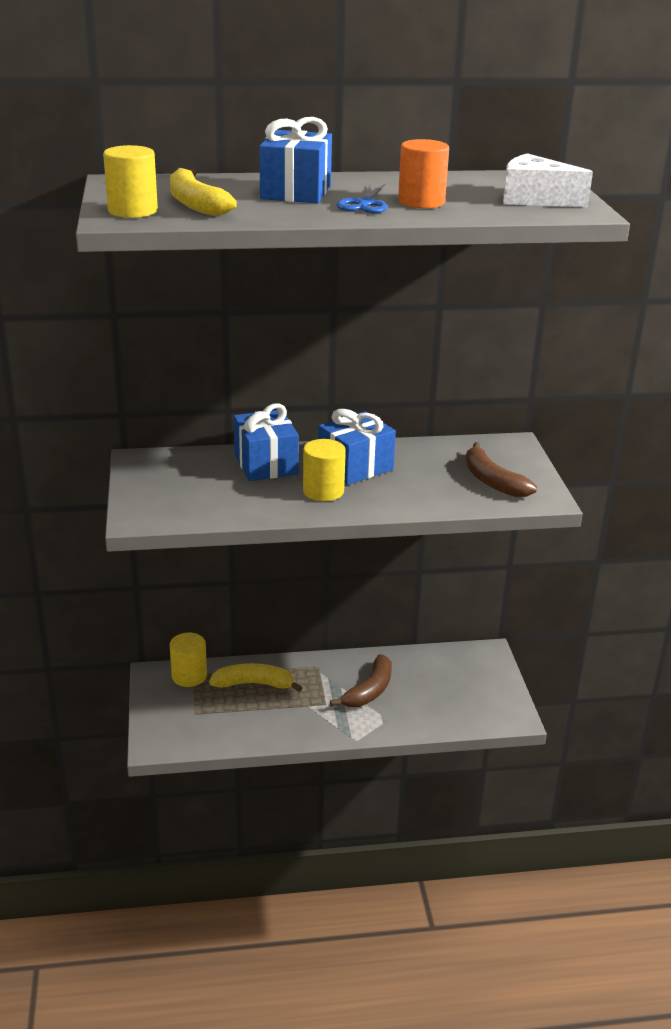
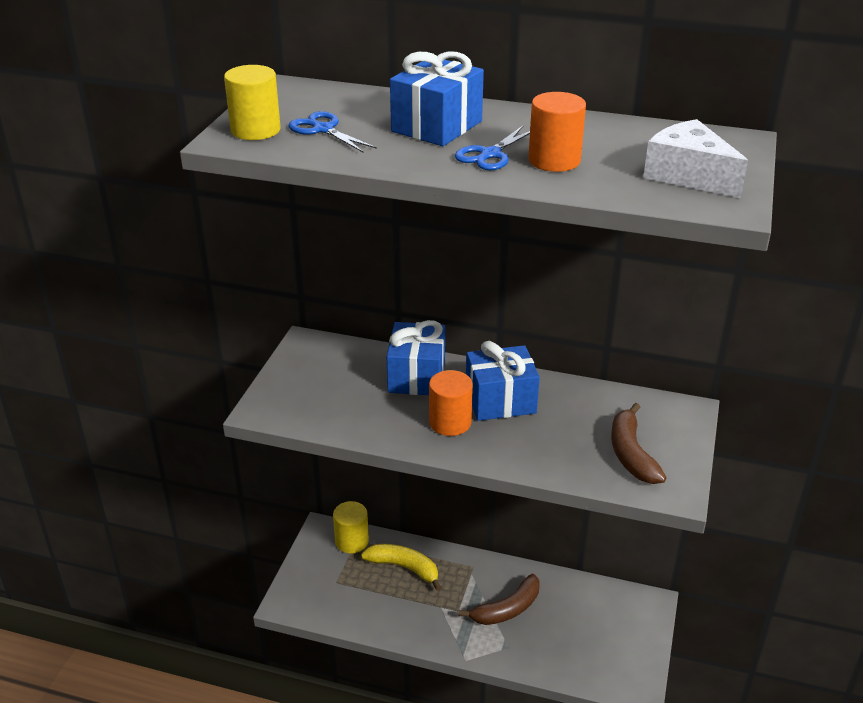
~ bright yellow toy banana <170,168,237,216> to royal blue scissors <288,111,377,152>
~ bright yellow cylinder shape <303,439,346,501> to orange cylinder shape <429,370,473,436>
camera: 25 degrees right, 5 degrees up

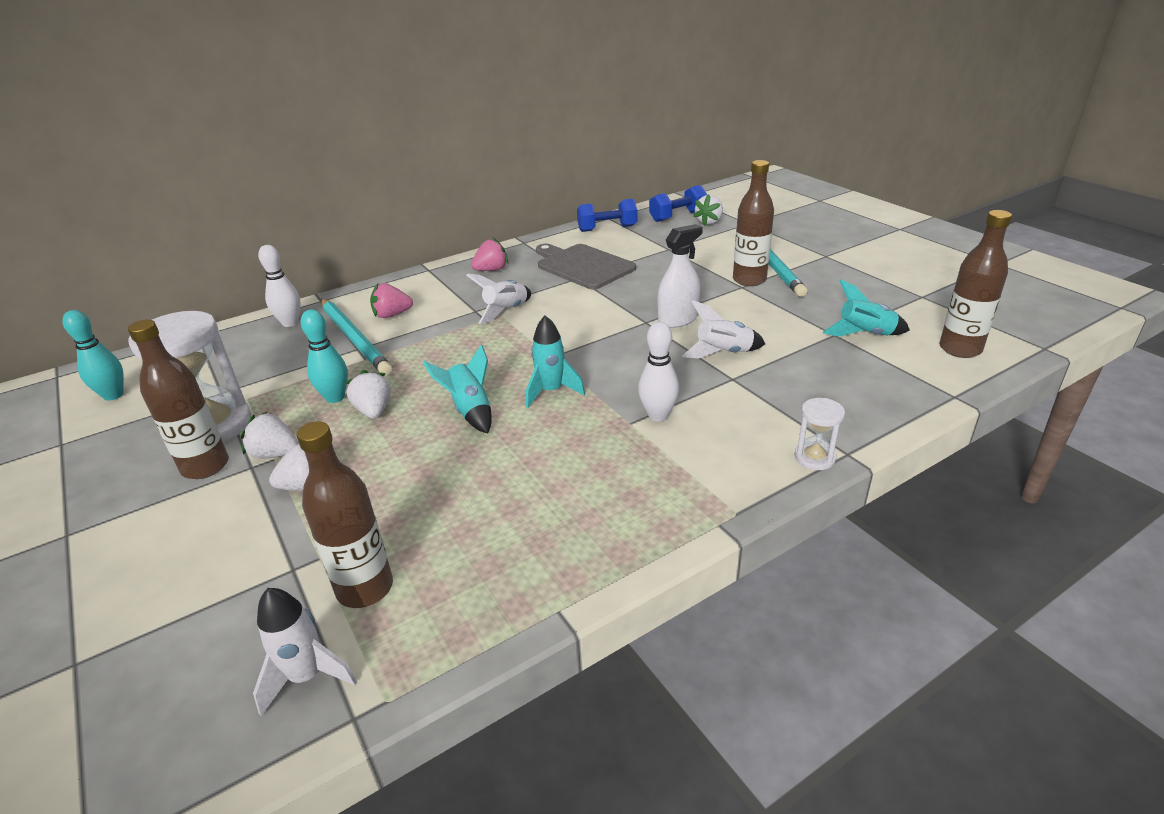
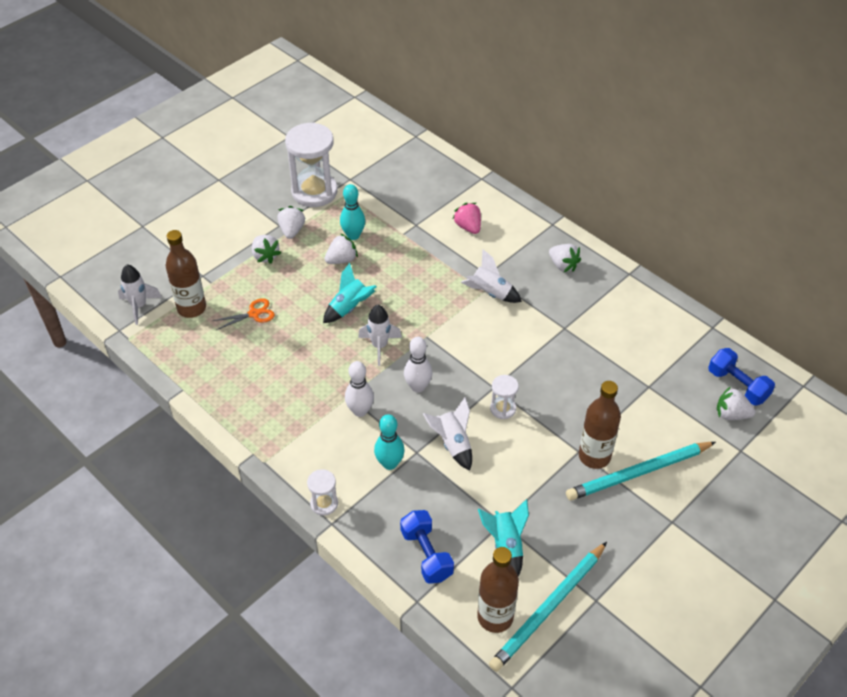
- brown flask <128,319,229,479>
- gray cutting board <536,244,636,289>
+ orange scissors <212,298,275,330>
~ teal tenpin <62,310,124,401> to <374,414,405,470>
~ white tenpin <258,245,300,327> to <404,337,432,393>
~ teal lead pencil <321,299,392,375> to <489,542,607,672>
~ royal blue free weight <577,199,637,232> to <400,510,454,584>
~ white spray bottle <657,224,703,328> to white hourglass <490,375,519,419>
~ rosy berry <471,238,508,271> to white berry <549,244,581,272>
~ teal spaceship <526,316,585,408> to white spaceship <358,305,402,366>
camera: 75 degrees right, 15 degrees up

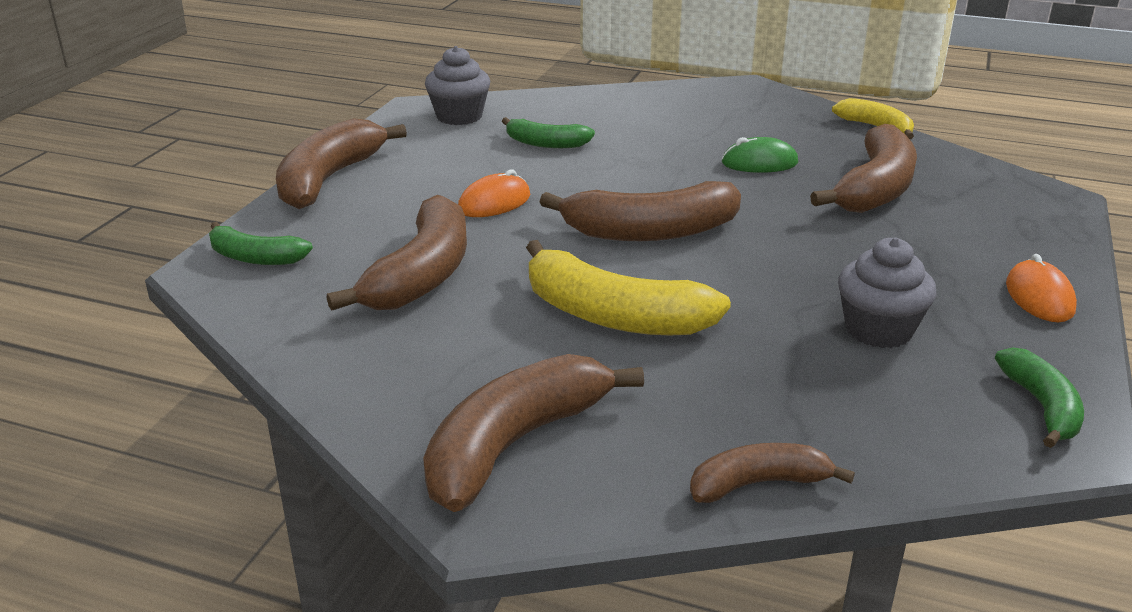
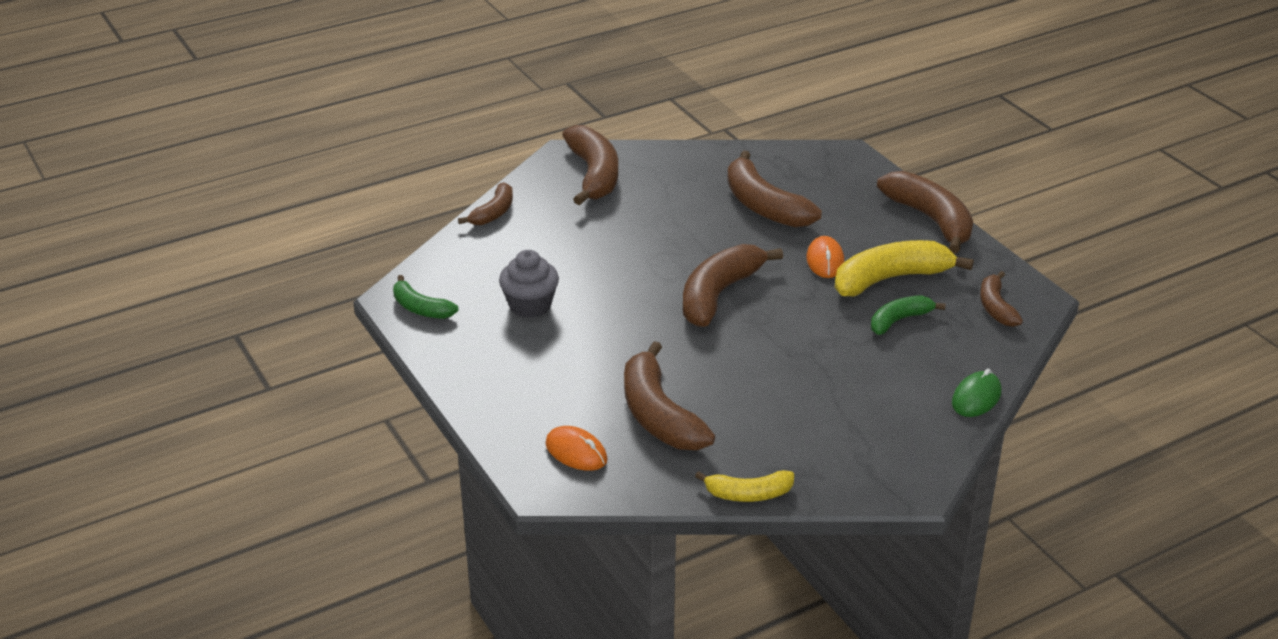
- leaf-green toy banana <209,222,313,265>
~ bright yellow toy banana <526,240,731,336> to <835,240,974,296>
~ leaf-green mouse <722,137,798,173> to <952,369,1001,417>
~ orange mouse <1006,254,1077,322> to <545,426,608,471>
~ gray cupcake <425,46,490,125> to brown toy banana <980,271,1023,327>
camera: 130 degrees right, 5 degrees up

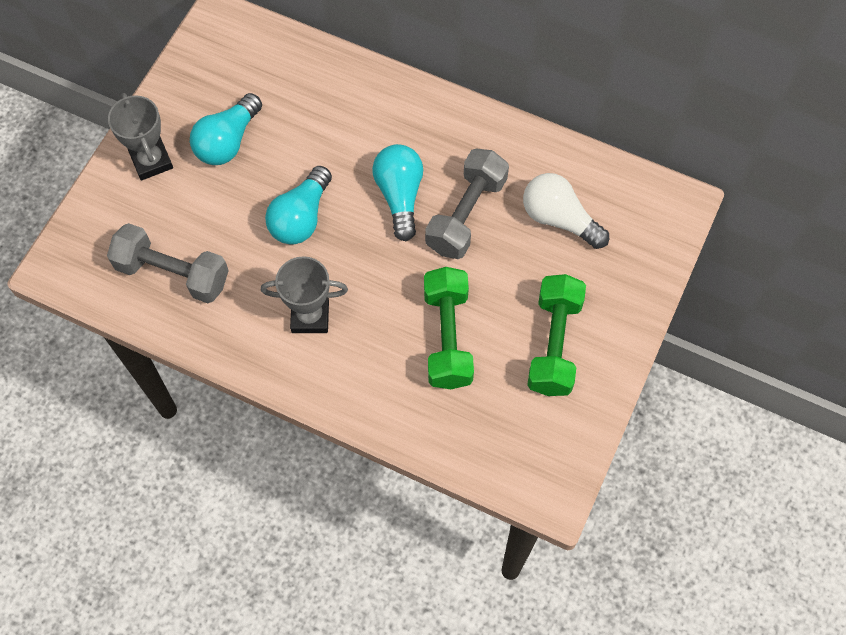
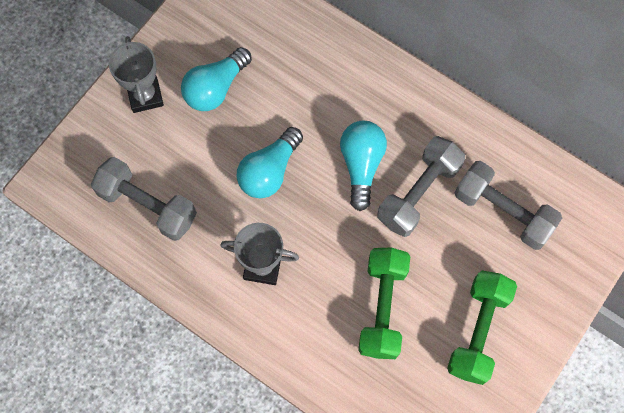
~ white bulb <523,173,609,249> to gray free weight <454,161,562,250>
camera: 10 degrees right, 5 degrees up

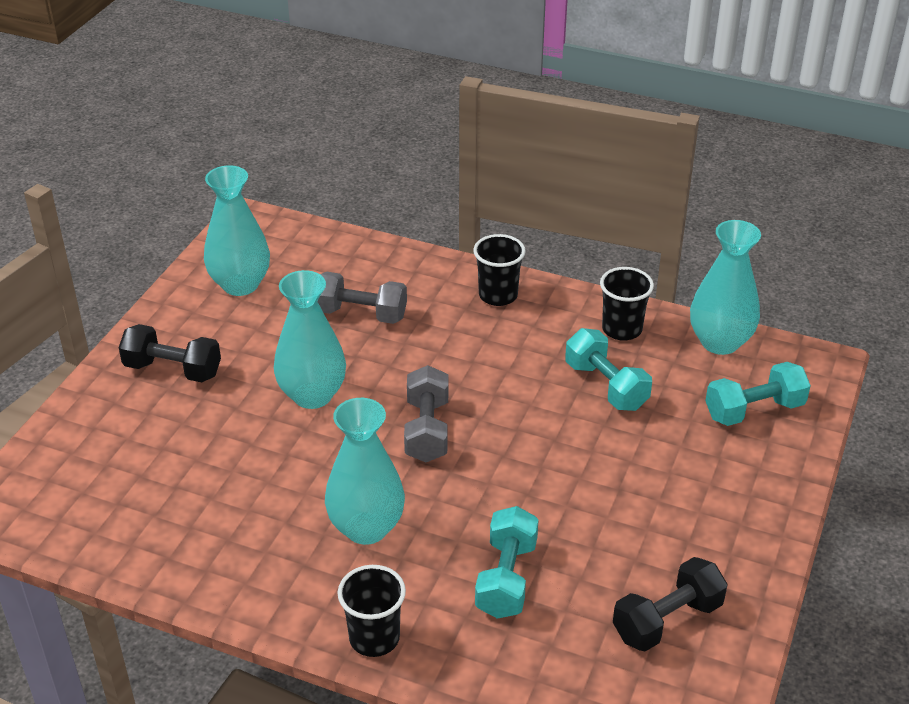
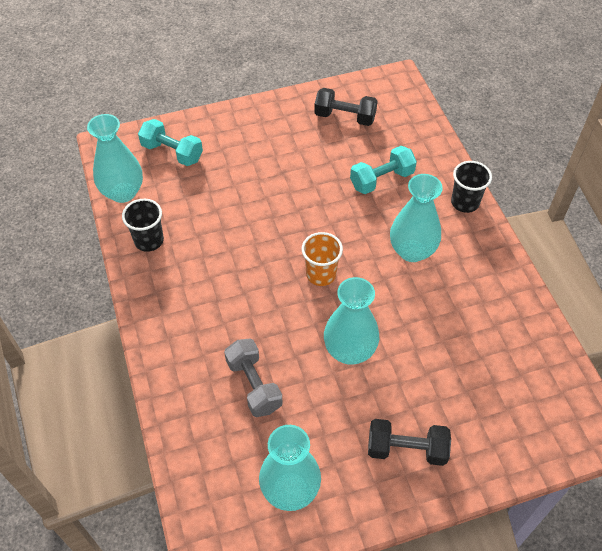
- ebony cup <473,234,526,306>
- teal free weight <565,328,652,411>
~ gray free weight <404,365,448,462> to orange cup <302,232,343,286>
~ ebony free weight <118,324,221,382> = <368,419,451,466> 60 degrees counterclockwise
camera: 130 degrees left, 15 degrees up

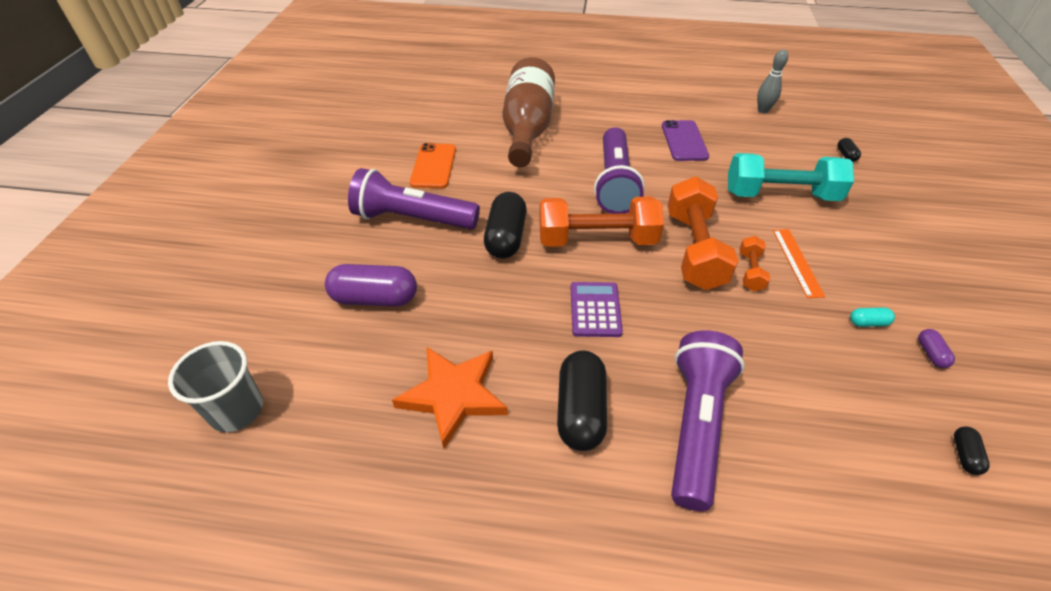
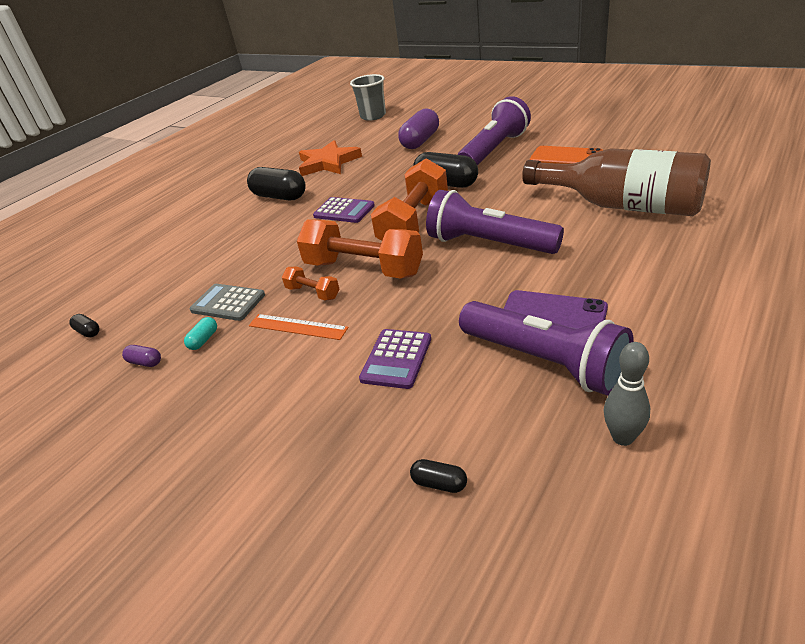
+ gray pocket calculator <190,284,265,321>
~ violet torch <671,330,745,511> to <459,301,634,396>
~ teal free weight <728,153,854,201> to violet pocket calculator <359,329,431,389>
camera: 120 degrees right, 10 degrees down

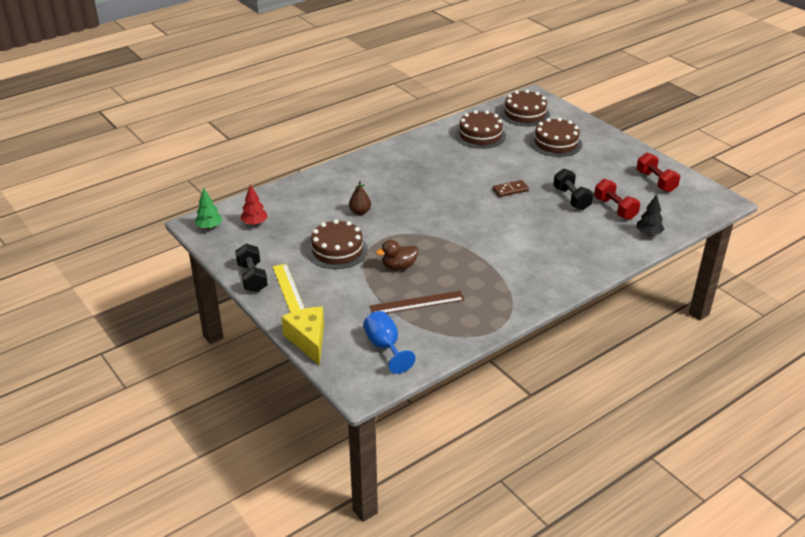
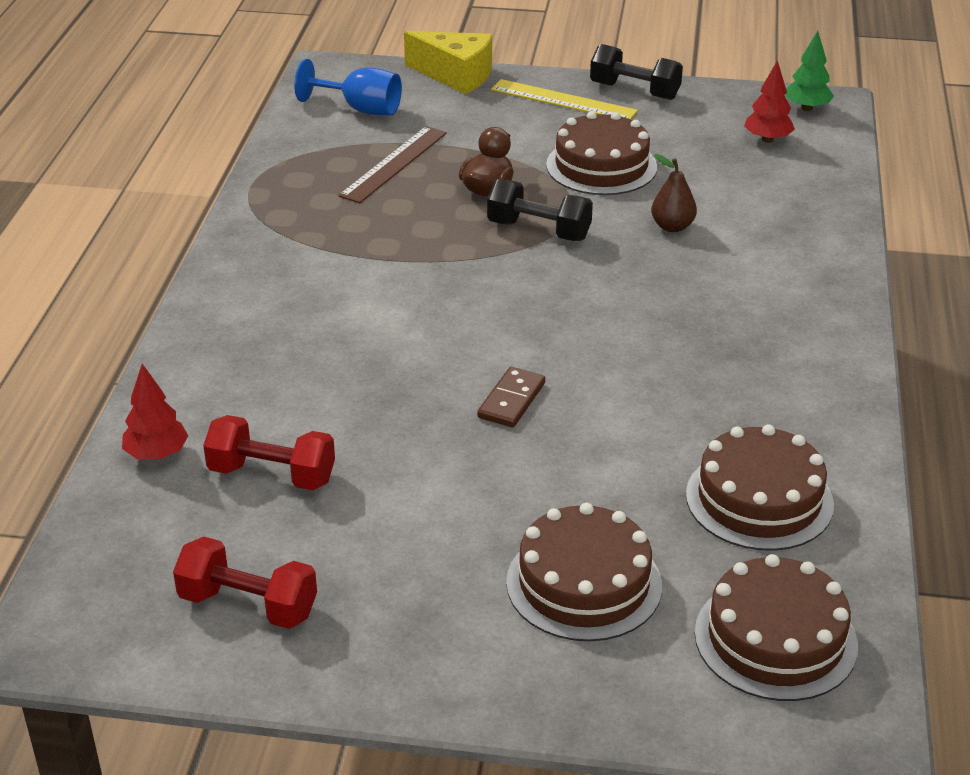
~ ebony free weight <553,168,594,210> to <487,179,593,241>
~ ebony toy tree <636,194,664,236> to red toy tree <122,364,189,460>
camera: 135 degrees right, 0 degrees up

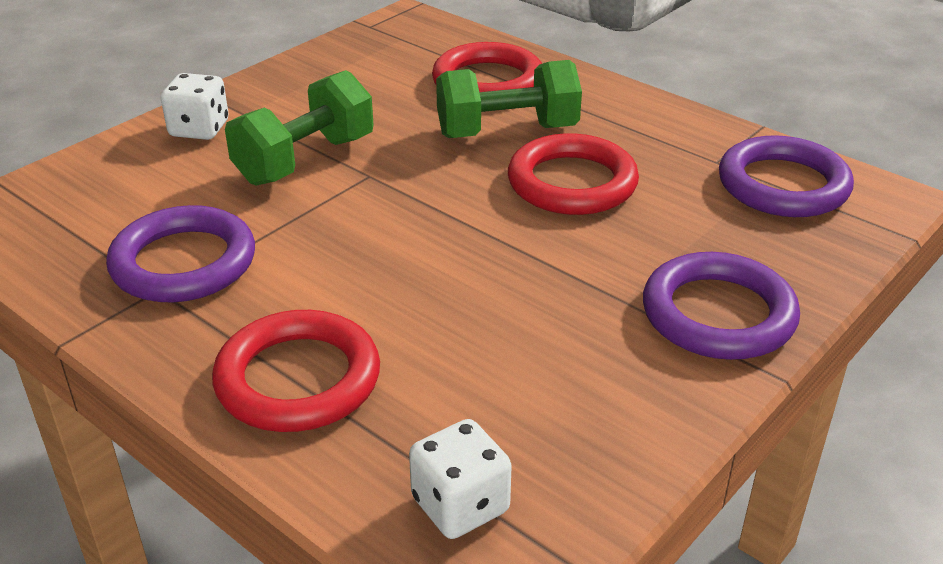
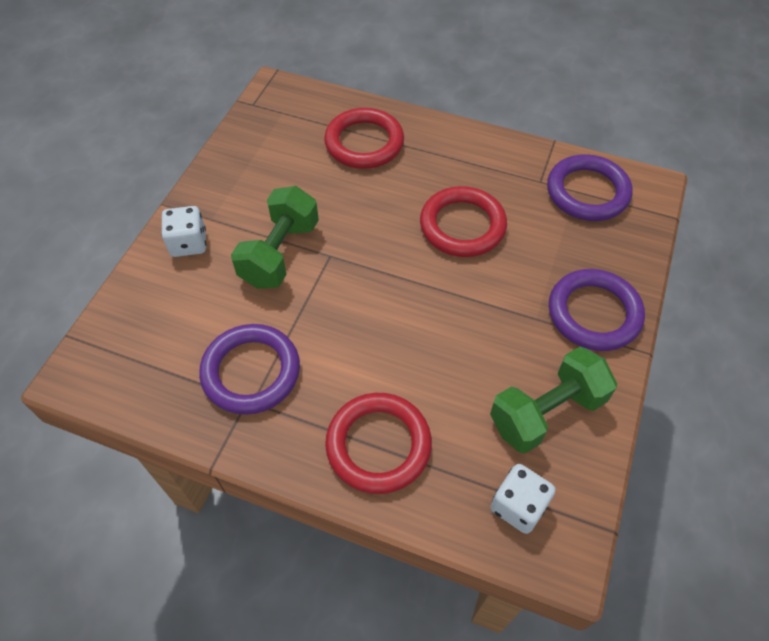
~ leaf-green free weight <436,60,582,138> to <490,347,617,454>
camera: 20 degrees left, 20 degrees up

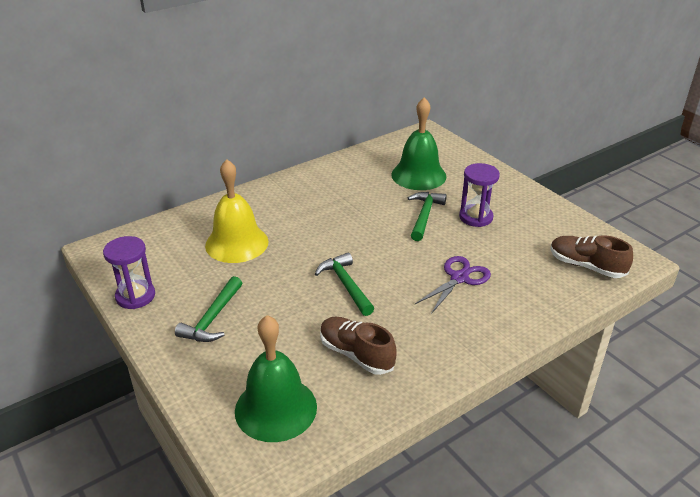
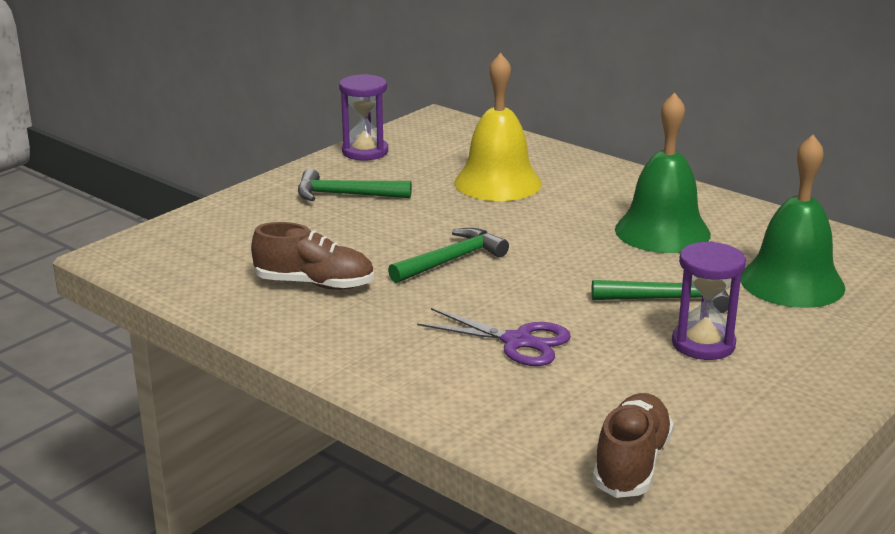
~ leaf-green bell <235,315,317,442> to <615,92,711,253>
~ brown sneaker <320,317,396,375> = <251,222,374,290> 75 degrees clockwise
camera: 75 degrees right, 10 degrees down

